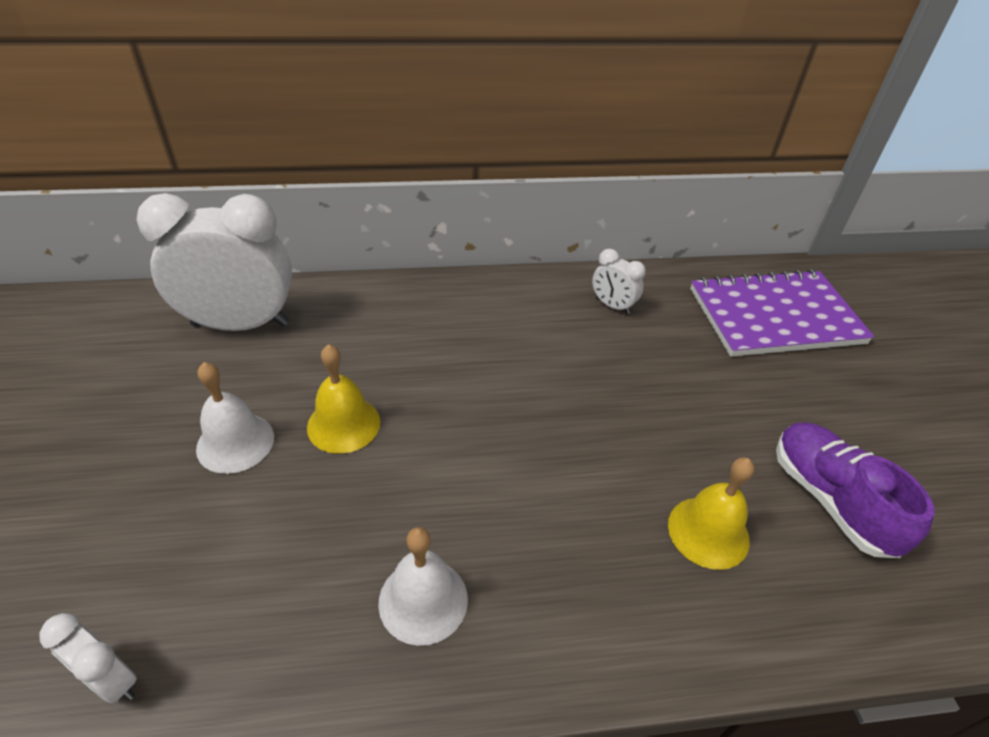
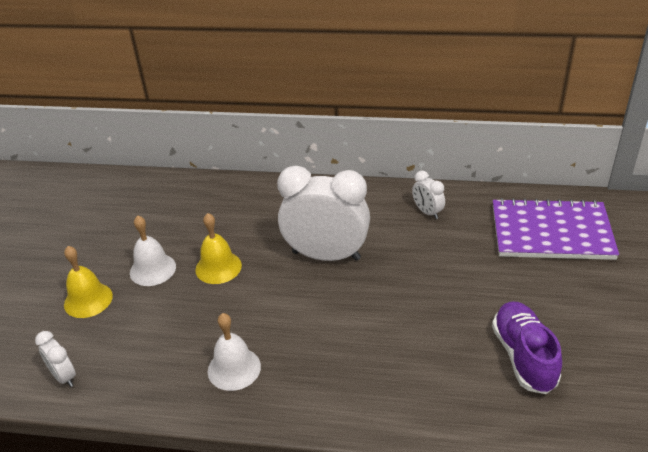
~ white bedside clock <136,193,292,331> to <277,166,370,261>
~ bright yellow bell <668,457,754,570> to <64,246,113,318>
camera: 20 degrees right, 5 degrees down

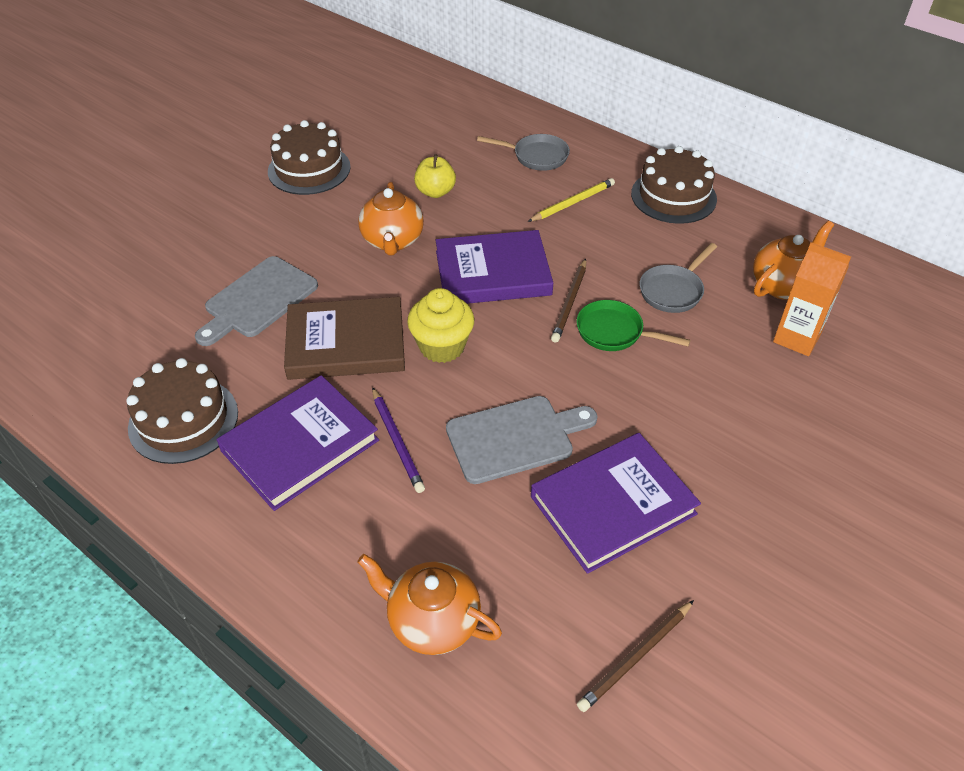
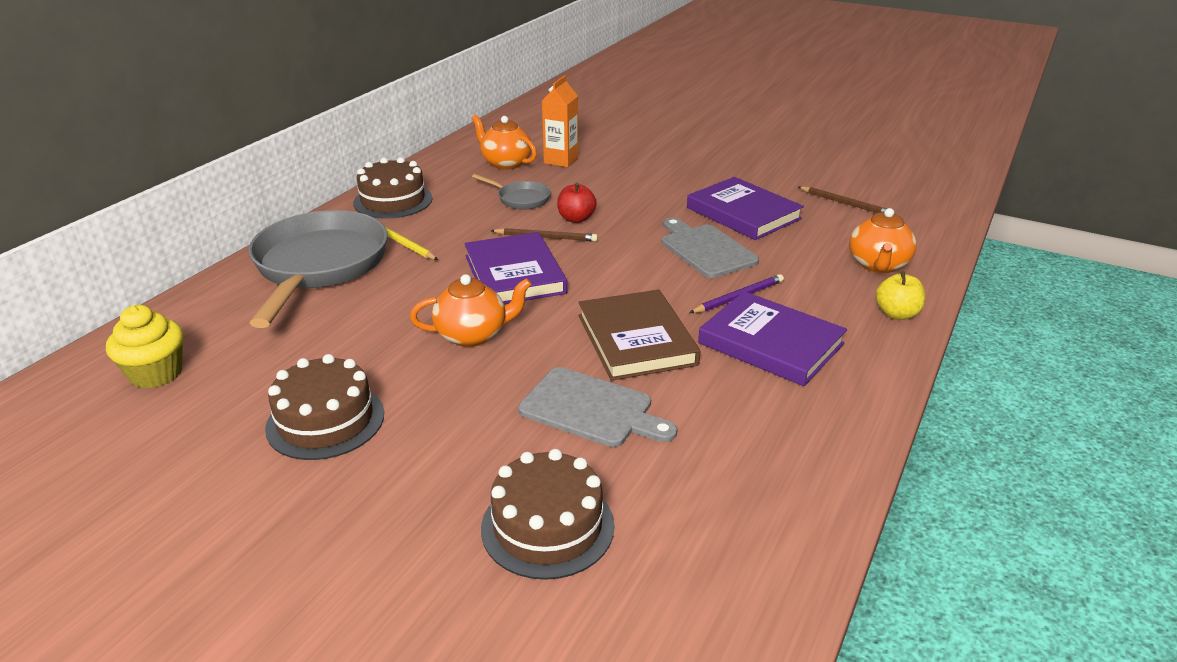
~ brown layer cake <126,358,238,464> to <481,449,614,580>
~ bright yellow cupcake <407,288,474,363> to <106,305,183,389>
~ bright yellow apple fruit <414,154,456,198> to <876,271,926,320>
~ leaf-green skillet <576,300,690,351> to red apple fruit <557,182,597,223>
~ gray skillet <477,134,570,171> = <248,210,388,328> x2.25
camera: 100 degrees left, 15 degrees down

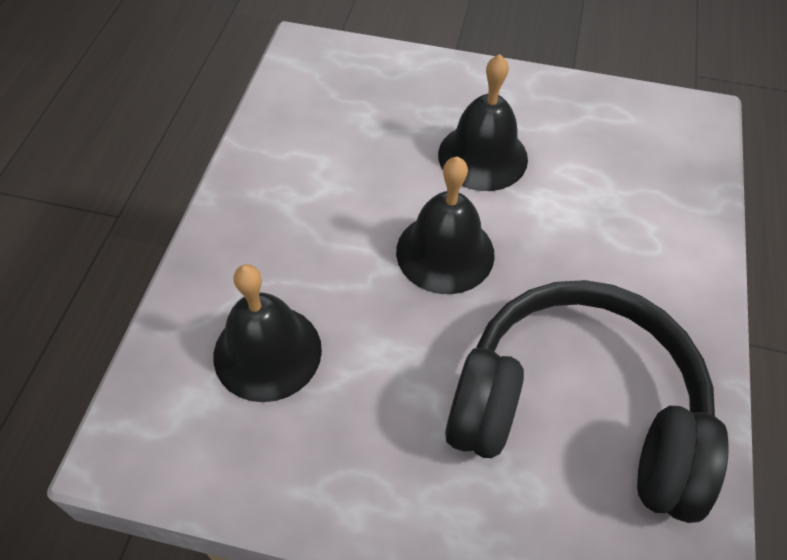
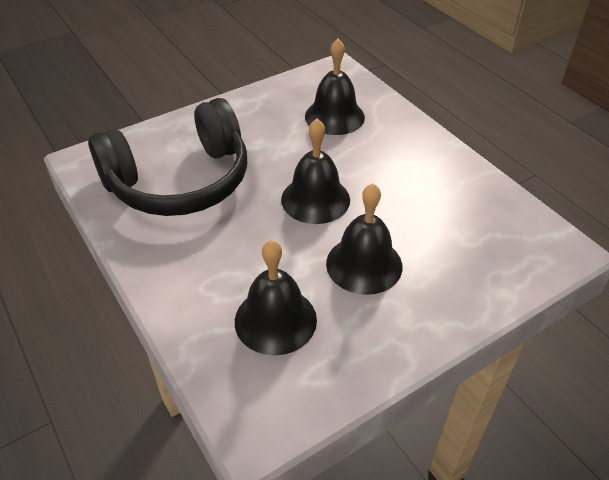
+ ebony bell <235,240,317,355>
camera: 135 degrees right, 10 degrees down

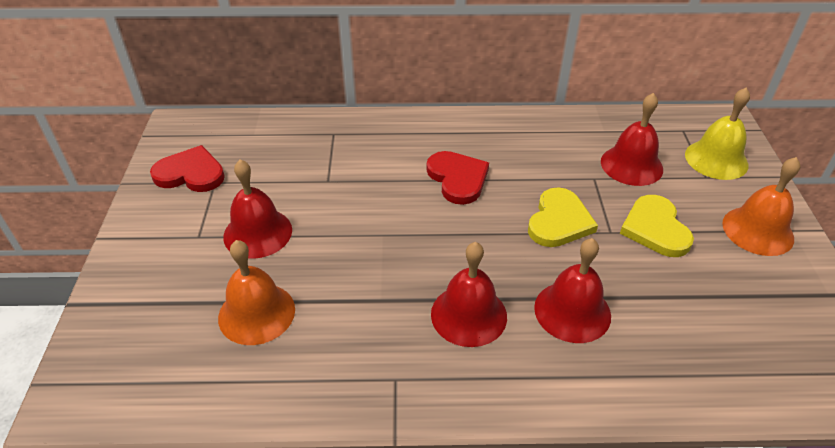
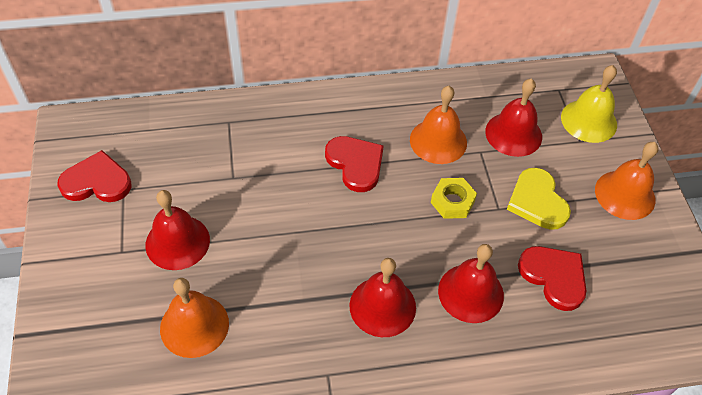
+ orange bell <410,86,467,164>
+ red love heart <518,246,586,311>
~ bright yellow love heart <528,187,598,247> to bright yellow hex nut <431,178,477,219>
camera: 10 degrees left, 10 degrees up

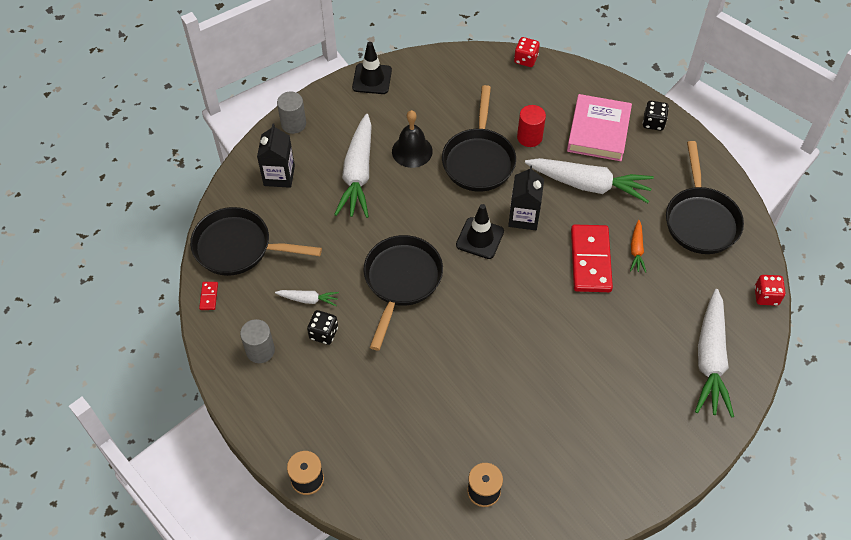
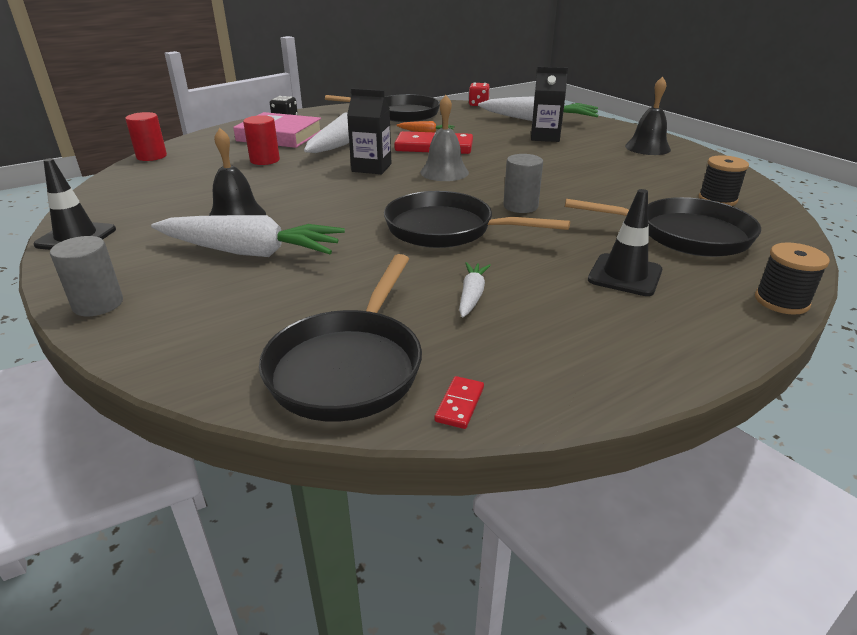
- ebony game die <307,310,338,345>
+ gray bell <420,95,469,181>
+ ebony bell <625,76,671,155>
~ gray cylinder shape <240,319,275,363> to <503,154,543,213>
~ ebony juice carton <257,123,295,188> to <531,67,568,142>
~ ebony skillet <442,85,516,192> to <565,197,761,257>
~ ebony road cone <456,204,504,259> to <588,189,662,296>
~ red game die <514,37,540,67> to red cylinder shape <125,112,167,161>
~ red domino tile <199,282,218,310> = <434,376,484,429> 75 degrees counterclockwise
camera: 85 degrees left, 25 degrees down

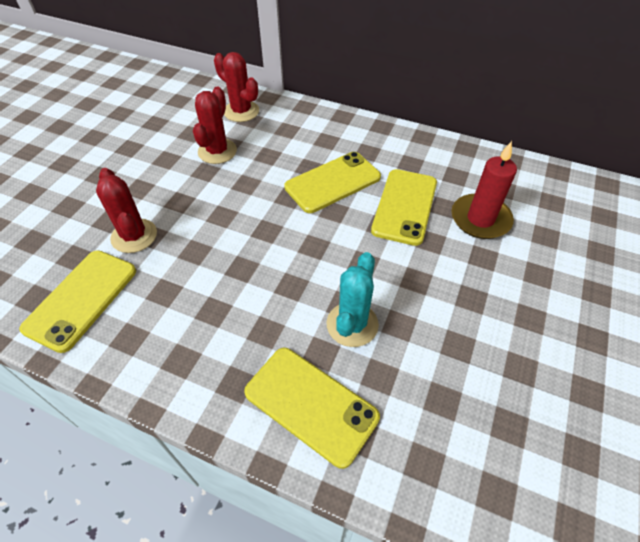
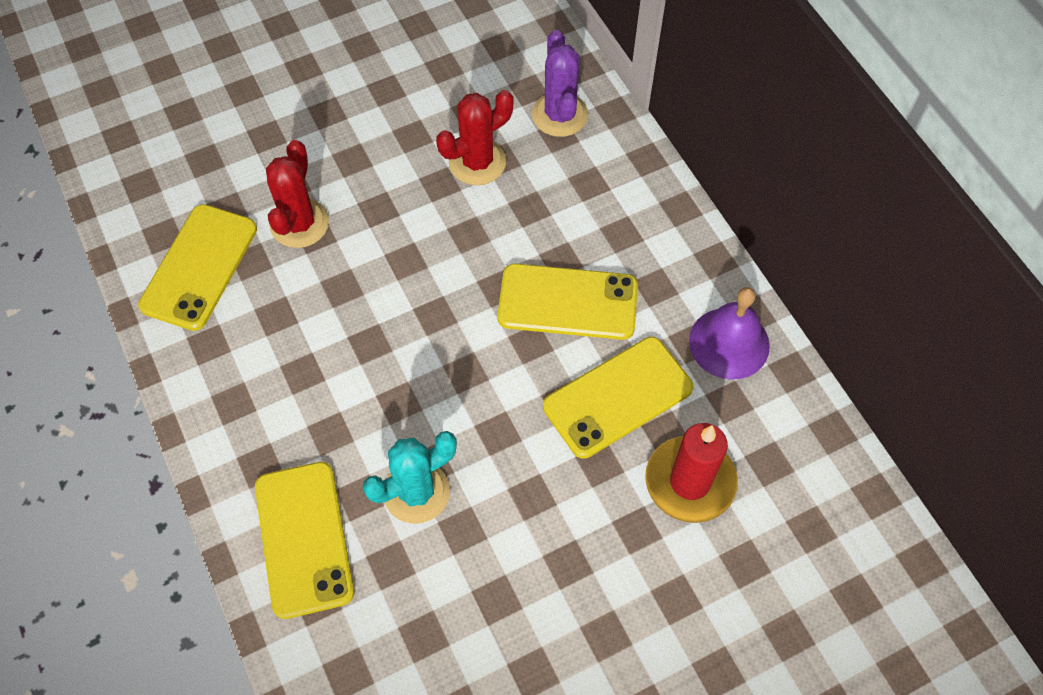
+ violet bell <689,287,770,380>
~ red cactus <214,52,259,122> to violet cactus <532,30,588,137>
~ bright yellow phone <19,250,136,353> = <138,204,257,331> 45 degrees counterclockwise
camera: 40 degrees right, 10 degrees up

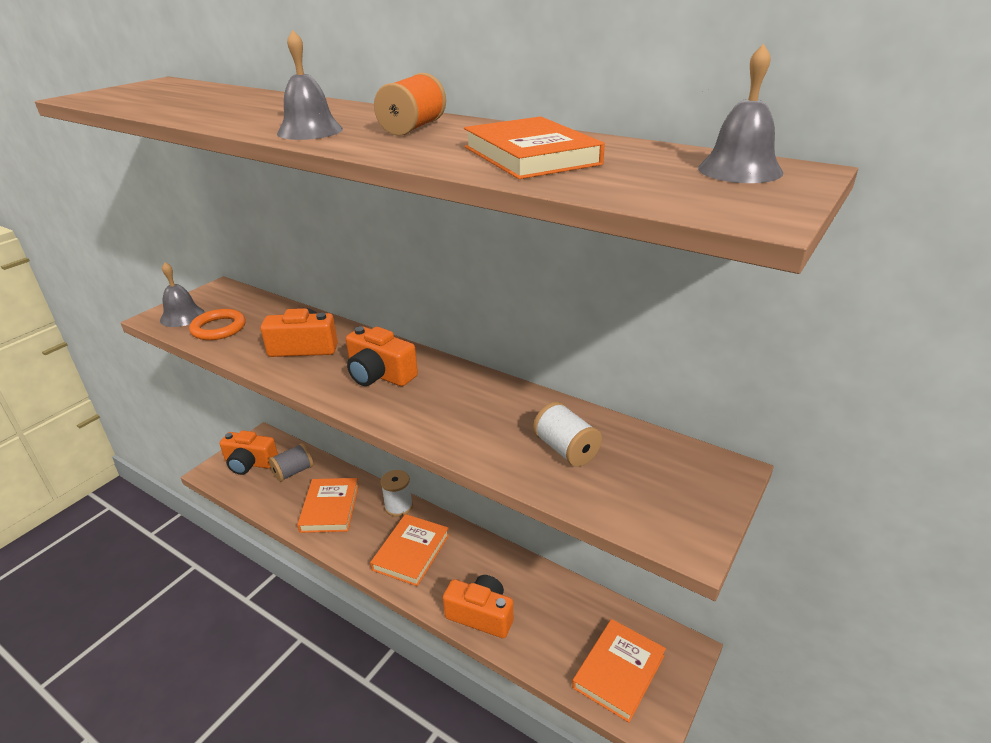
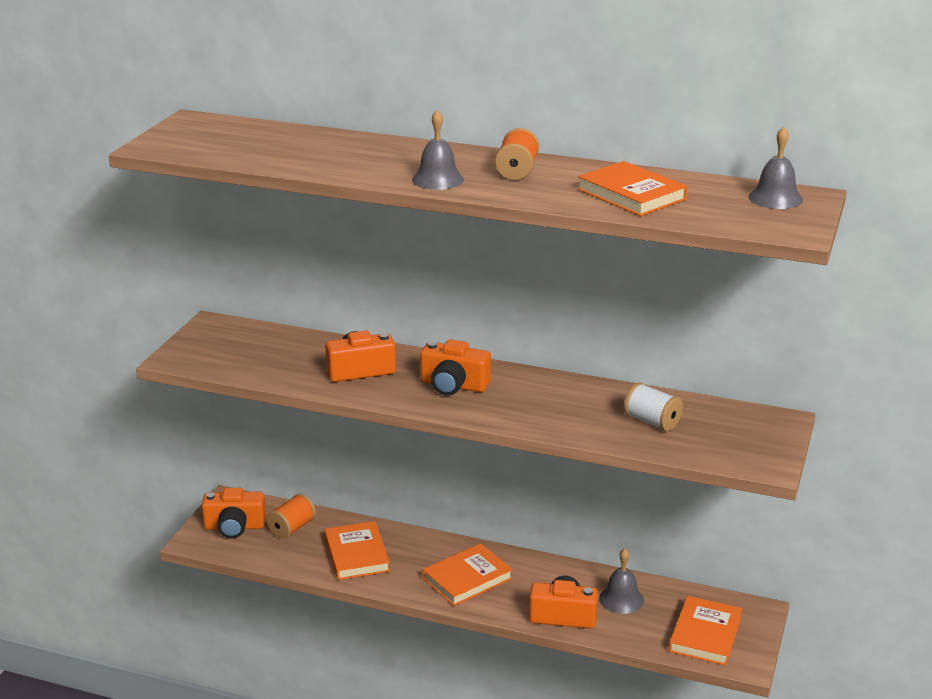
- orange torus <189,309,246,340>
- white bobbin <380,470,413,517>
~ gray bell <160,262,205,327> to <599,549,644,614>
~ gray bobbin <269,443,313,482> to orange bobbin <267,494,316,539>
~ orange hardback <370,514,449,586> = <423,543,513,606> 45 degrees clockwise
camera: 15 degrees left, 5 degrees down

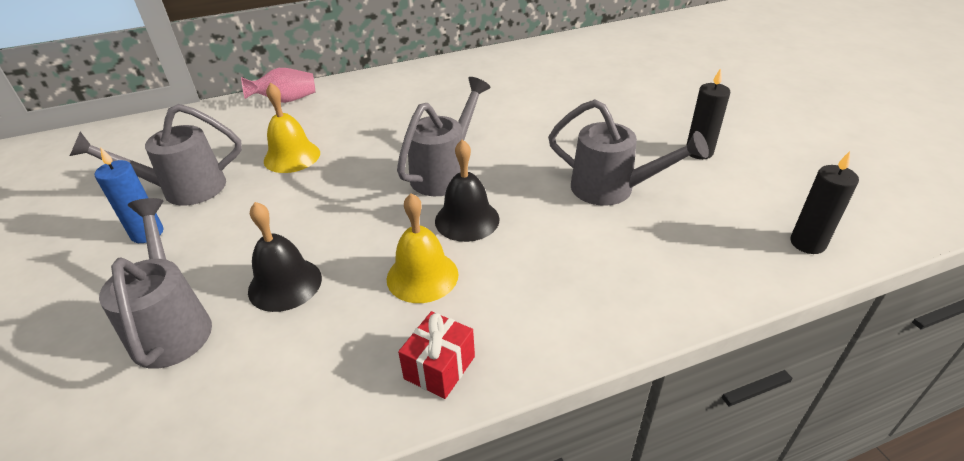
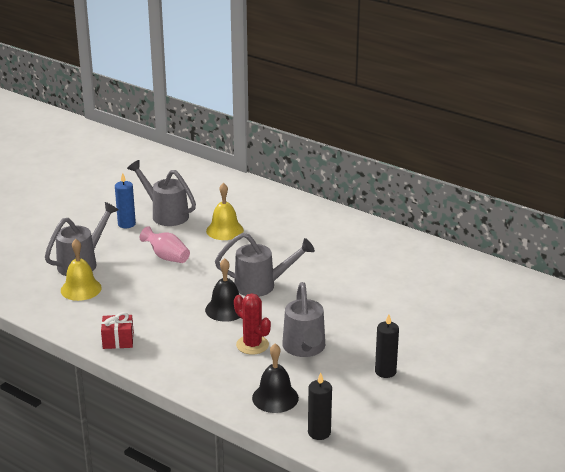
+ red cactus <234,293,271,355>
~ rosy flower vase <241,68,315,103> to <140,226,190,263>
~ ebony bell <248,202,322,312> to <252,343,299,413>
~ bright yellow bell <387,193,458,303> to <61,239,102,301>
camera: 55 degrees right, 10 degrees down

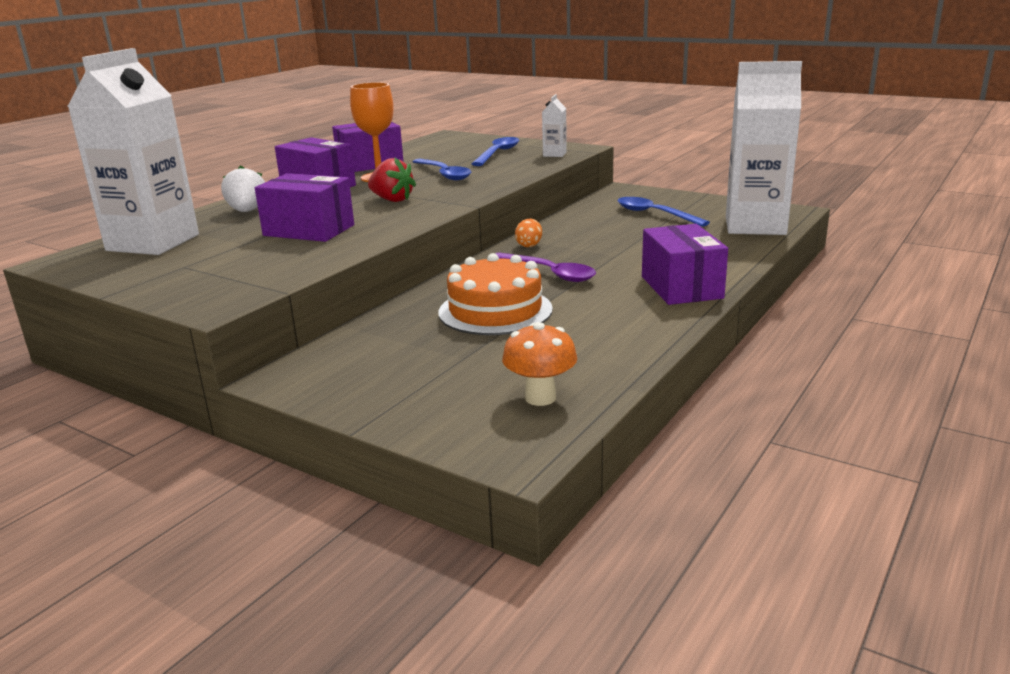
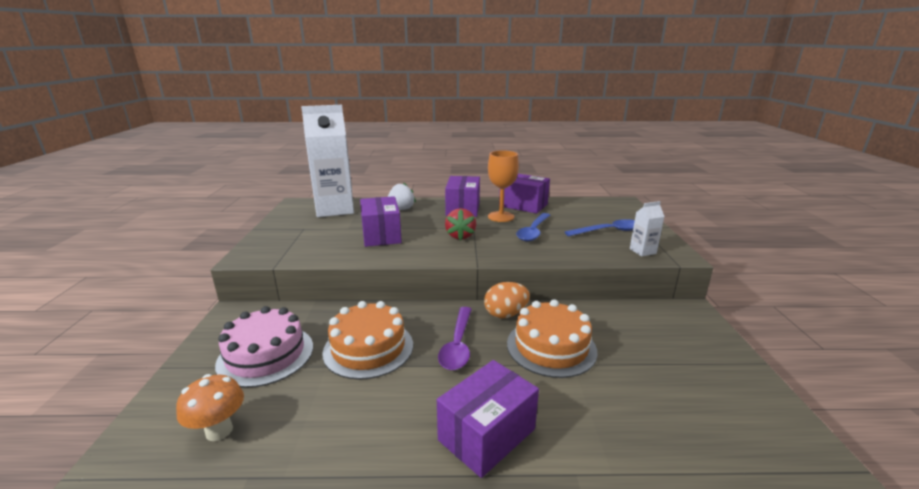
- royal blue teaspoon <618,197,710,227>
- white juice carton <726,61,802,235>
+ rosy layer cake <215,306,313,388>
+ orange layer cake <507,299,597,378>
~ orange toy egg <515,219,542,247> = <484,282,530,318> x1.54
camera: 55 degrees right, 0 degrees up

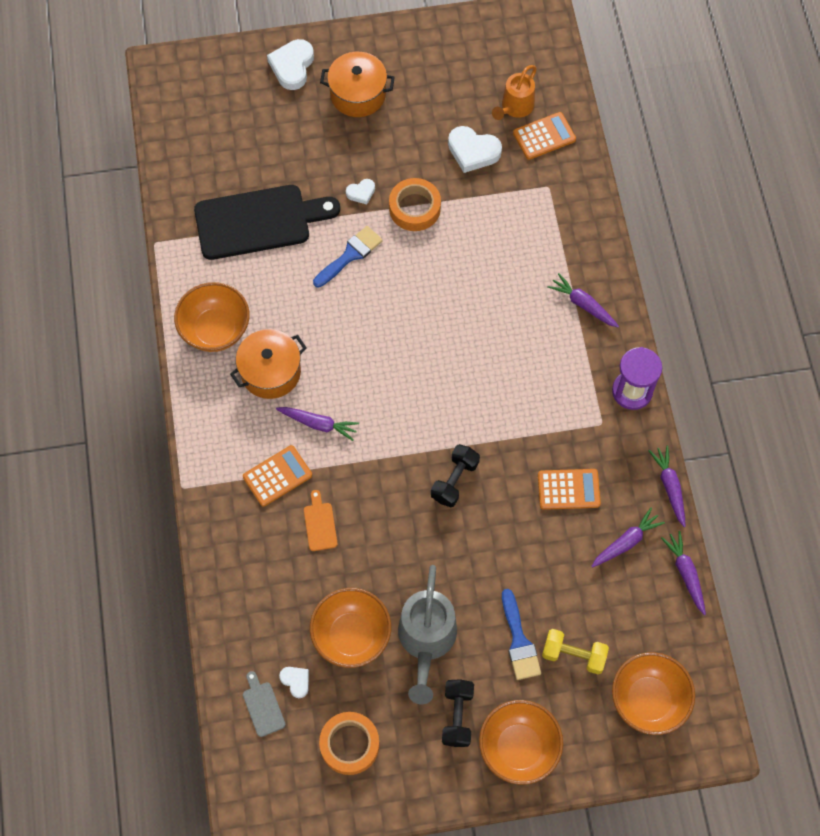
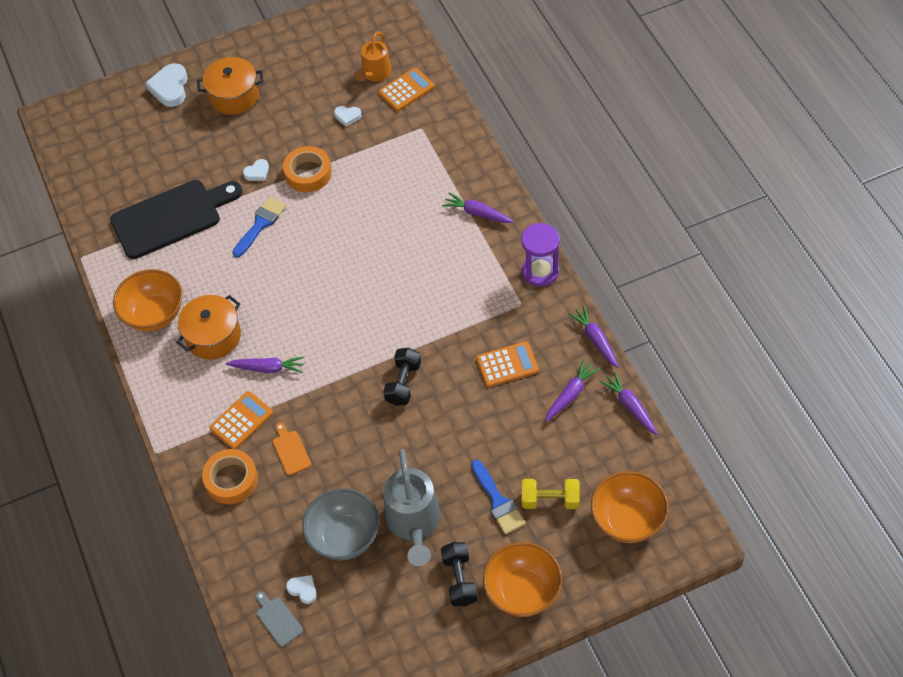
~ orange roll of tape <319,712,380,775> to <202,449,258,504>
~ orange deep dish <310,588,391,668> to gray deep dish <302,488,379,560>
~ white love heart <448,126,502,173> = <334,106,361,127> x0.54
camera: 10 degrees left, 10 degrees down

